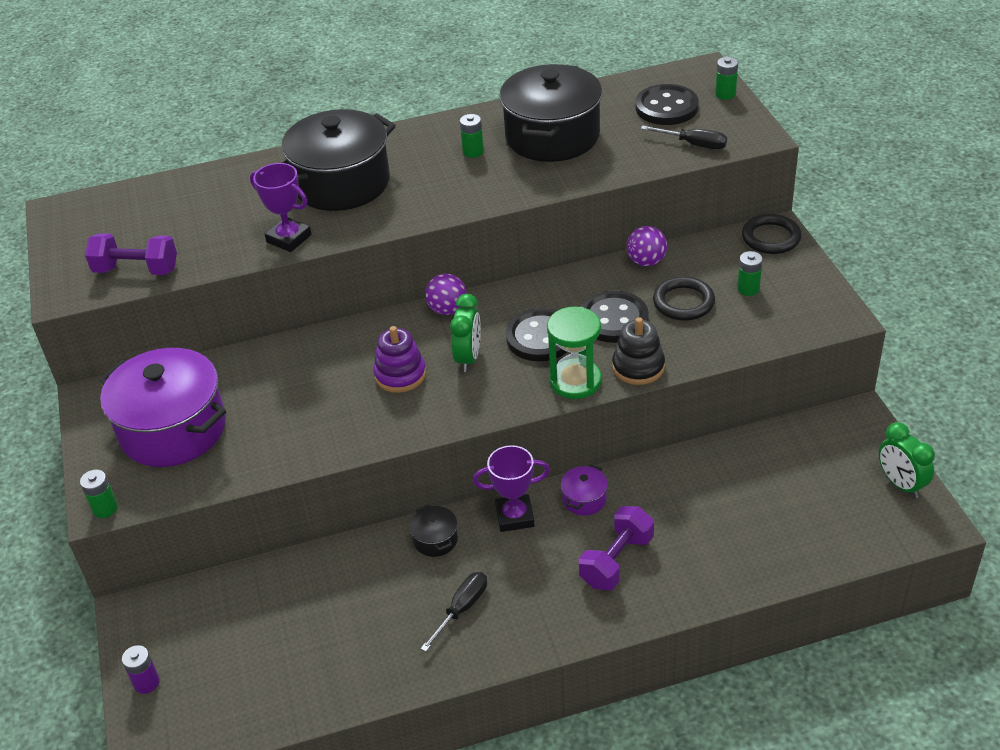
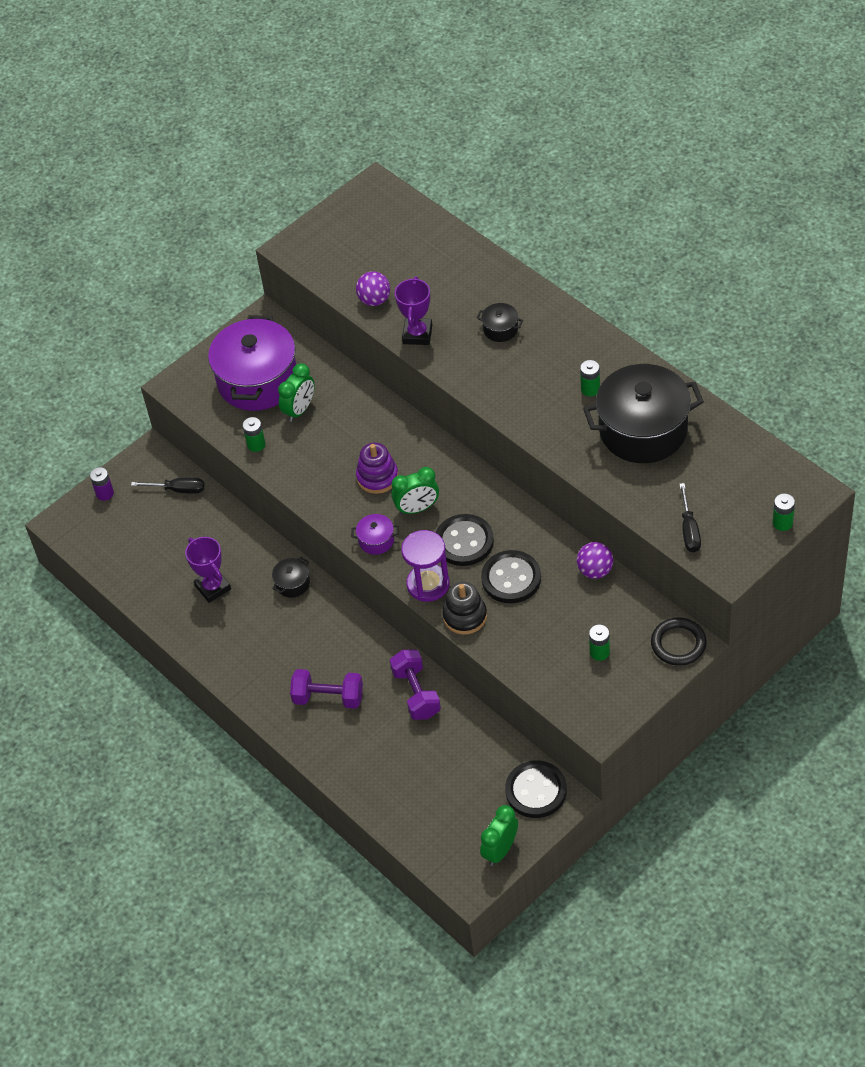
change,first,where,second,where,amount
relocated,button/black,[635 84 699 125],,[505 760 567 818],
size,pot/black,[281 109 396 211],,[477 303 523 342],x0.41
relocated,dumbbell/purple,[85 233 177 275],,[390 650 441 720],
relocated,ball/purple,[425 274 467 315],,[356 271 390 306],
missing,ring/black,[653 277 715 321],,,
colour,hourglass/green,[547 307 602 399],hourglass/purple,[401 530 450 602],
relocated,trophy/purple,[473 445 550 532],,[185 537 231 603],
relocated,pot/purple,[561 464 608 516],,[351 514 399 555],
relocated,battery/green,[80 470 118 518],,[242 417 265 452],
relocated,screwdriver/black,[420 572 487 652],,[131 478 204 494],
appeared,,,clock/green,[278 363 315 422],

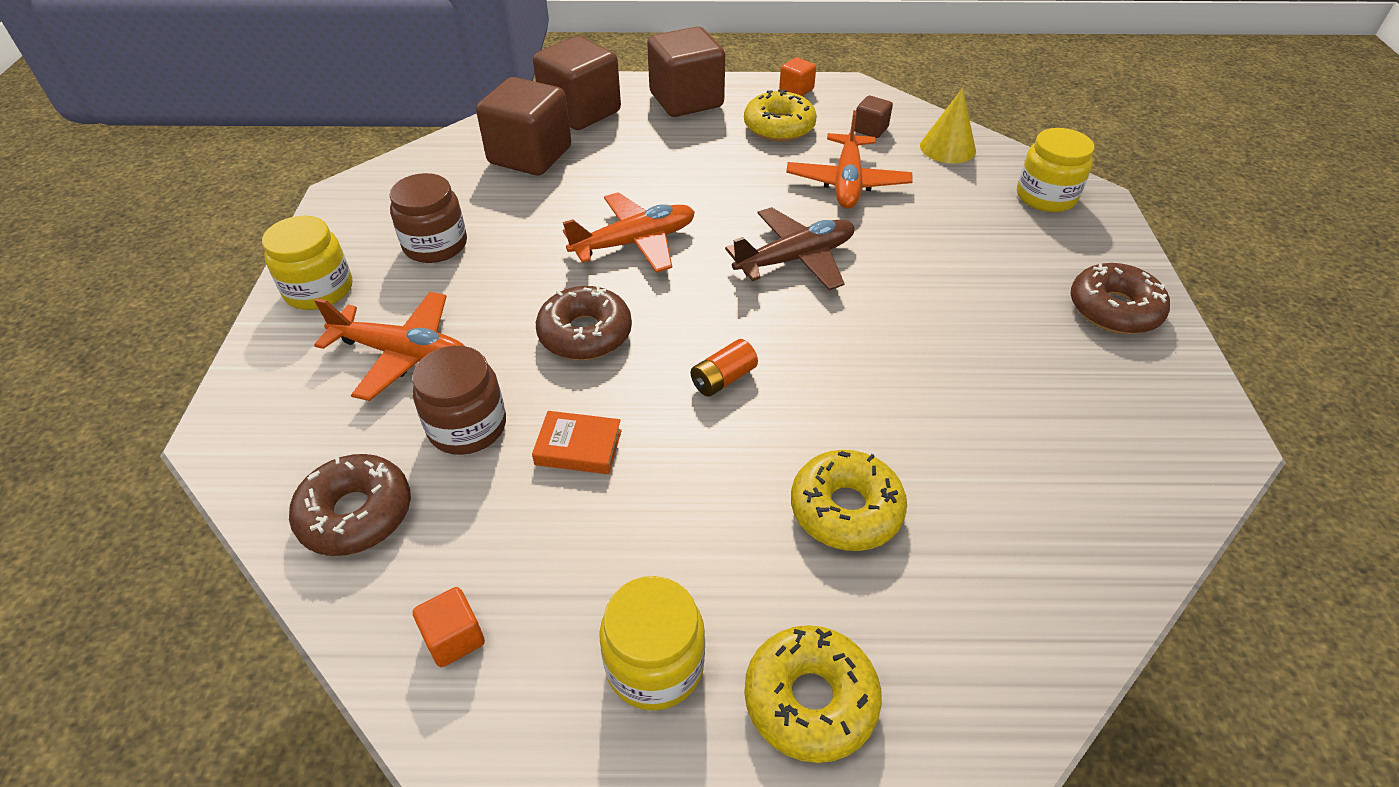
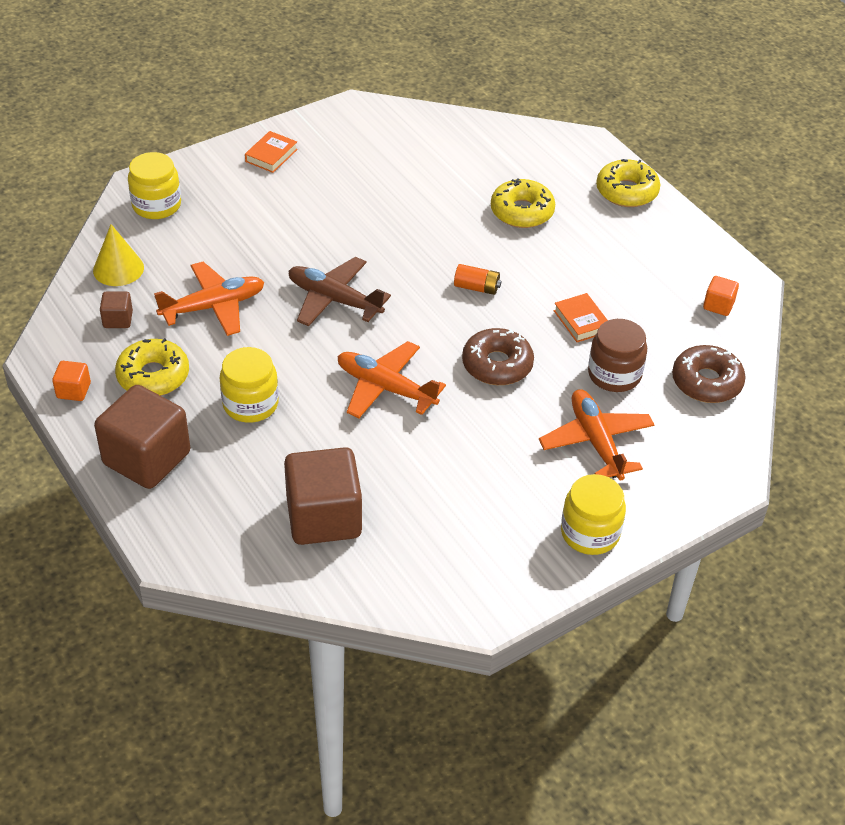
change,first,where,second,where,amount
missing,cube/brown,[533 36 621 130],,,
missing,jar/brown,[389 173 467 263],,,
exchanged,donut/brown,[1070 263 1170 334],book/orange,[245 131 298 173],
relocated,jar/yellow,[599 576 705 711],,[220 347 279 423],

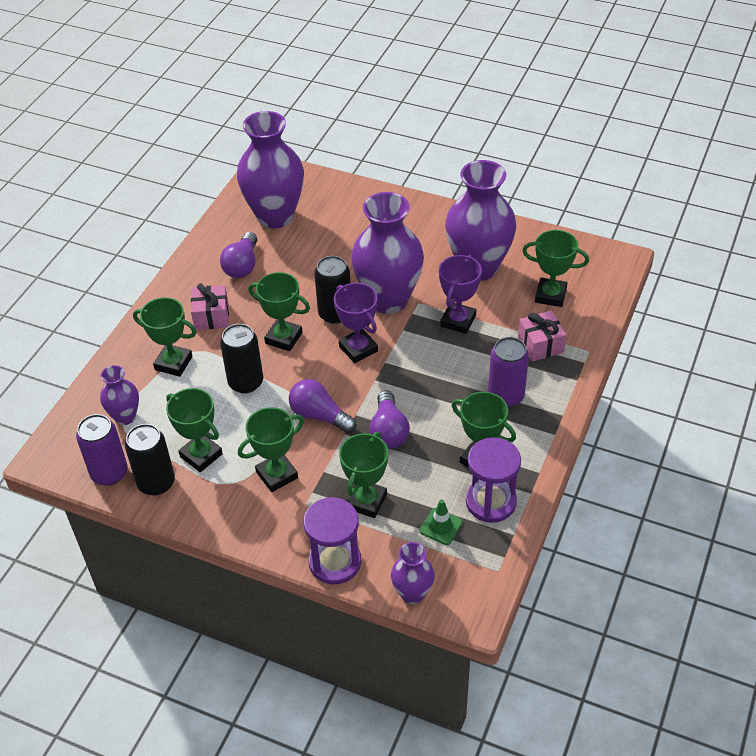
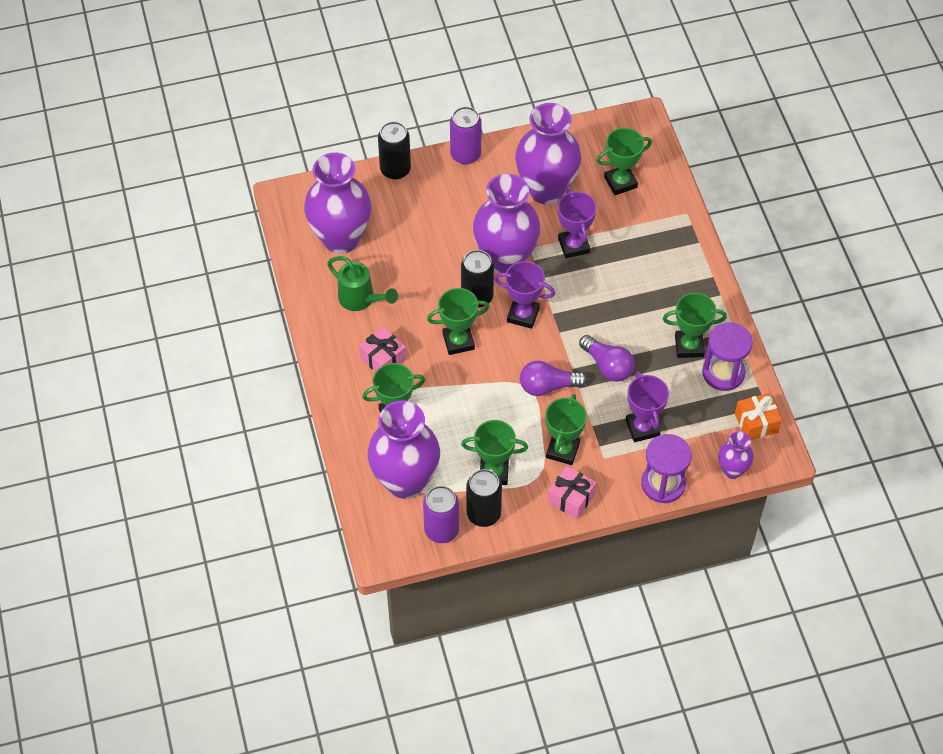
change,first,where,second,where,amount
exchanged,light bulb/purple,[220 232 257 278],watering can/green,[327 256 398 311],
relocated,gift/pink,[518 311 566 361],,[548 466 596 519],
relocated,can/black,[220 324 263 393],,[378 122 411 180],
relocated,can/purple,[488 337 529 407],,[450 107 482 165],
size,vase/purple,[100 365 139 425],,[367 400 440 499],x2.02
colour,trophy/green,[339 432 388 518],trophy/purple,[626 371 669 442],
missing,traffic cone/green,[420 499 463 545],,,
appeared,,,gift/orange,[735 393 782 440],

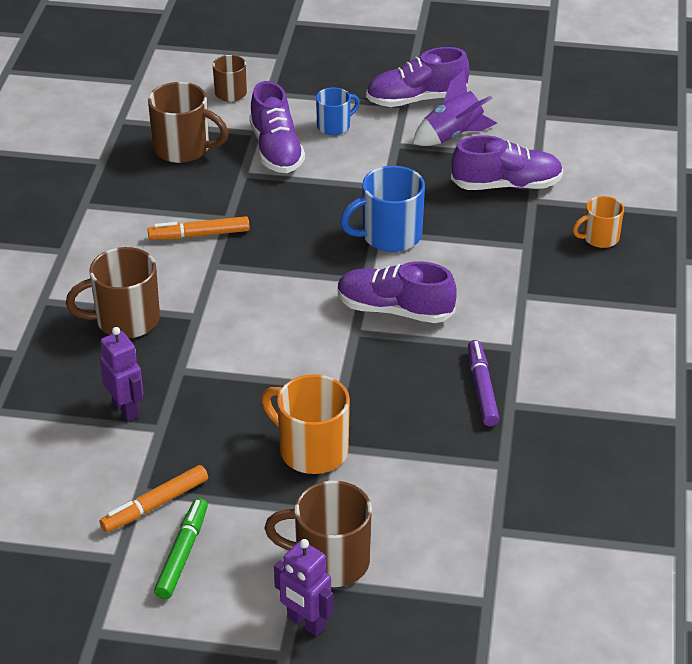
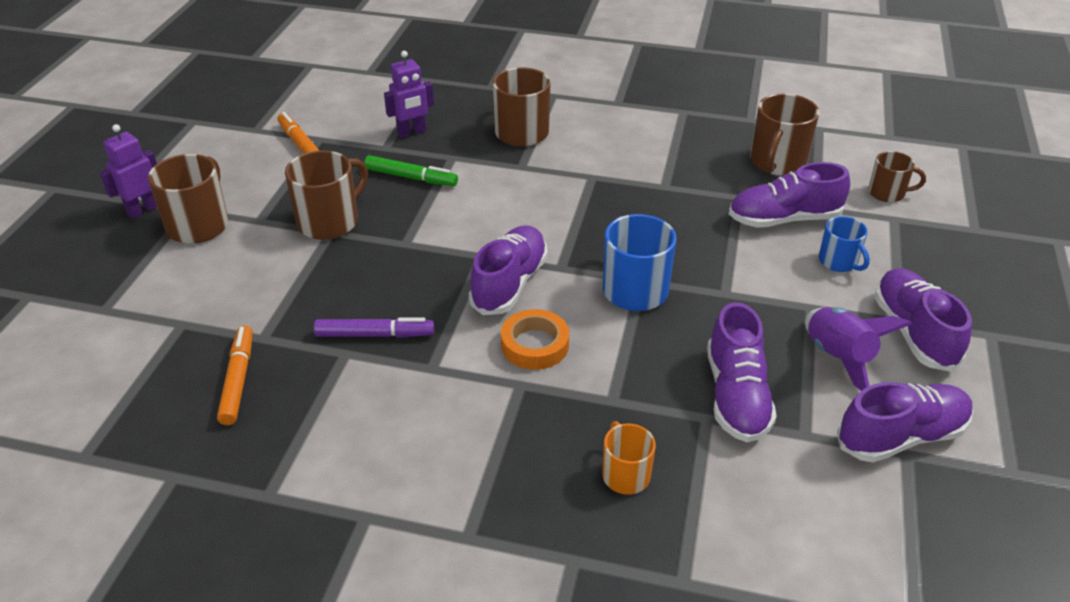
change,first,where,second,where,amount
relocated,marker/orange,[148 216 250 240],,[217 325 253 425],
colour,mug/orange,[261 374 350 474],mug/brown,[285 150 368 240],
relocated,marker/green,[154 498 208 599],,[364 155 458 186],
appeared,,,tape/orange,[501 309 569 370],
appeared,,,shoe/purple,[837 382 973 462],

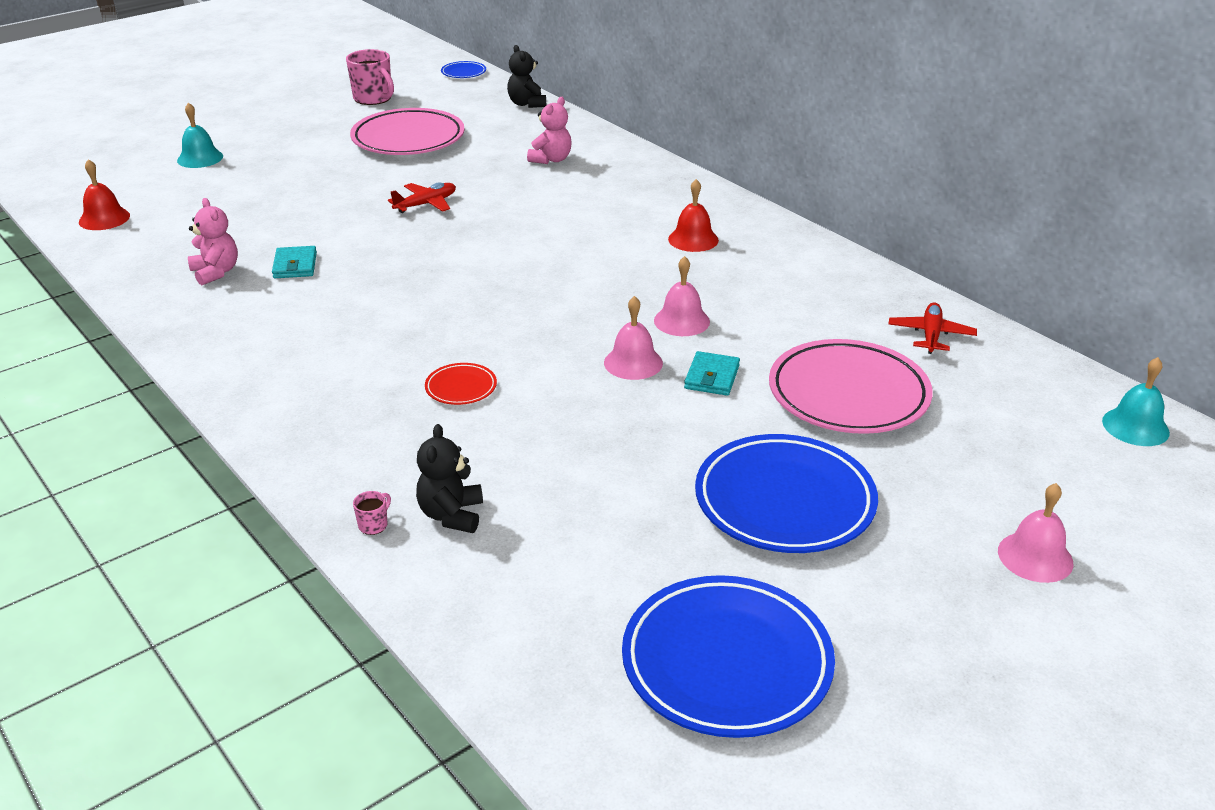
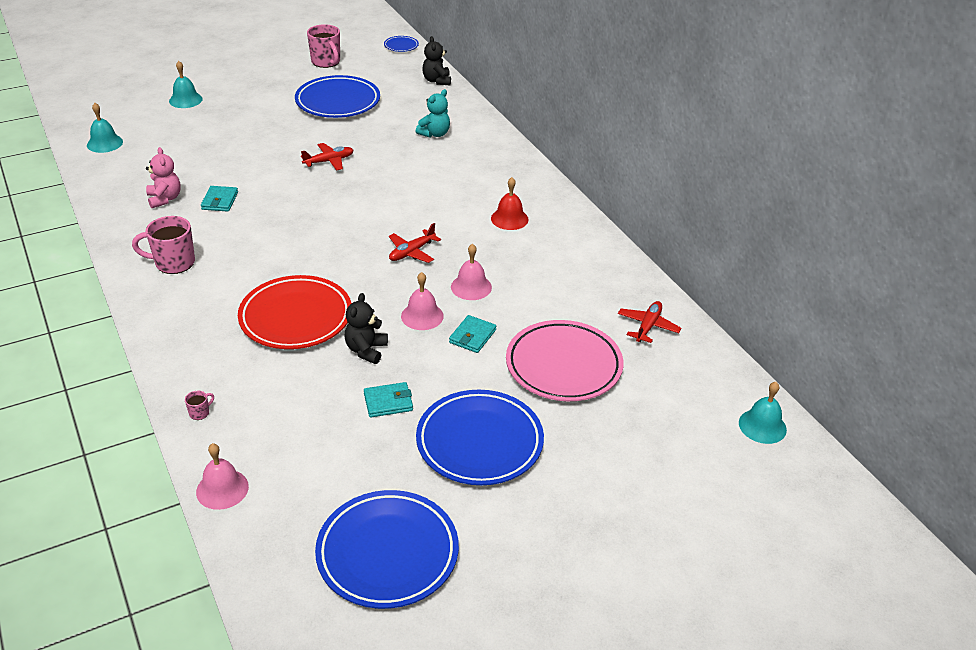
change,first,where,second,where,amount
colour,teddy bear/pink,[527 97 572 164],teddy bear/turquoise,[416 89 450 138],
colour,plate/pink,[350 108 465 155],plate/blue,[295 75 380 118],
colour,bell/red,[79 159 130 230],bell/turquoise,[87 103 123 153],
size,plate/red,[425 363 497 405],,[238 275 352 349],x2.22
relocated,teddy bear/black,[416 424 483 533],,[345 293 388 364],
relocated,bell/pink,[998 483 1073 583],,[196 443 249 510],
appeared,,,mug/pink,[132 216 195 274],
appeared,,,plane/red,[389 223 441 263],
appeared,,,wallet/turquoise,[364 382 413 417],

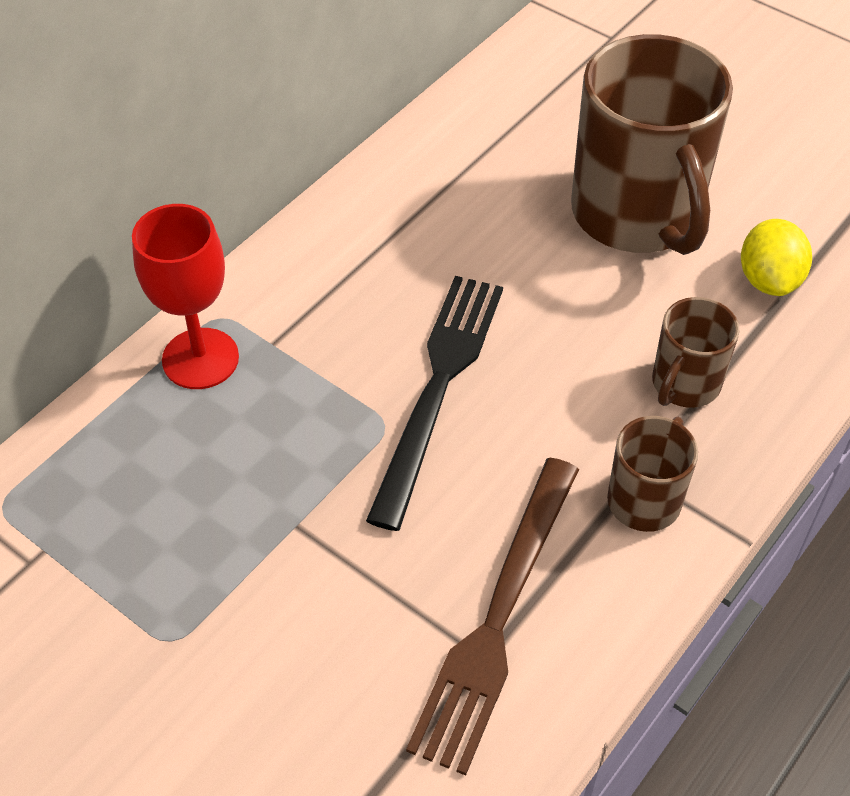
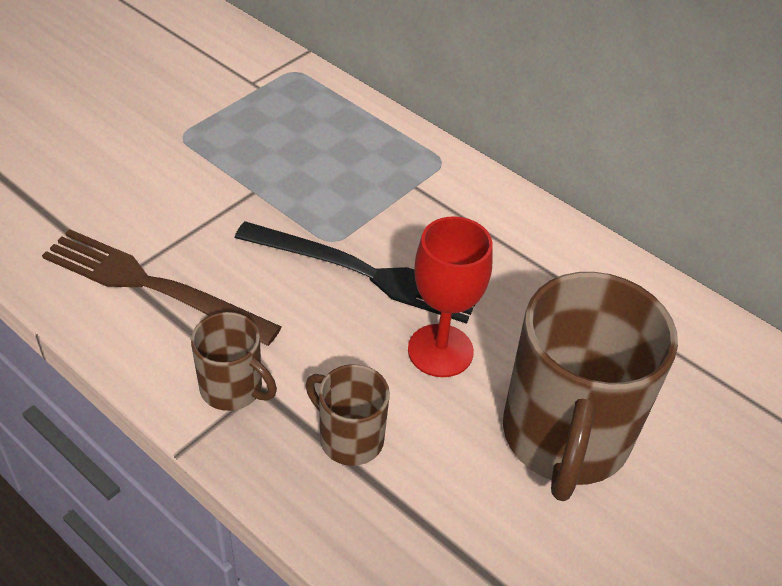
change,first,where,second,where,amount
spun,mug/brown,[571 34 733 255],,[503 272 678 501],60 degrees counterclockwise
relocated,goblet/red,[132 204 239 389],,[408 216 493 377],
missing,lemon/yellow,[741 219 812 296],,,

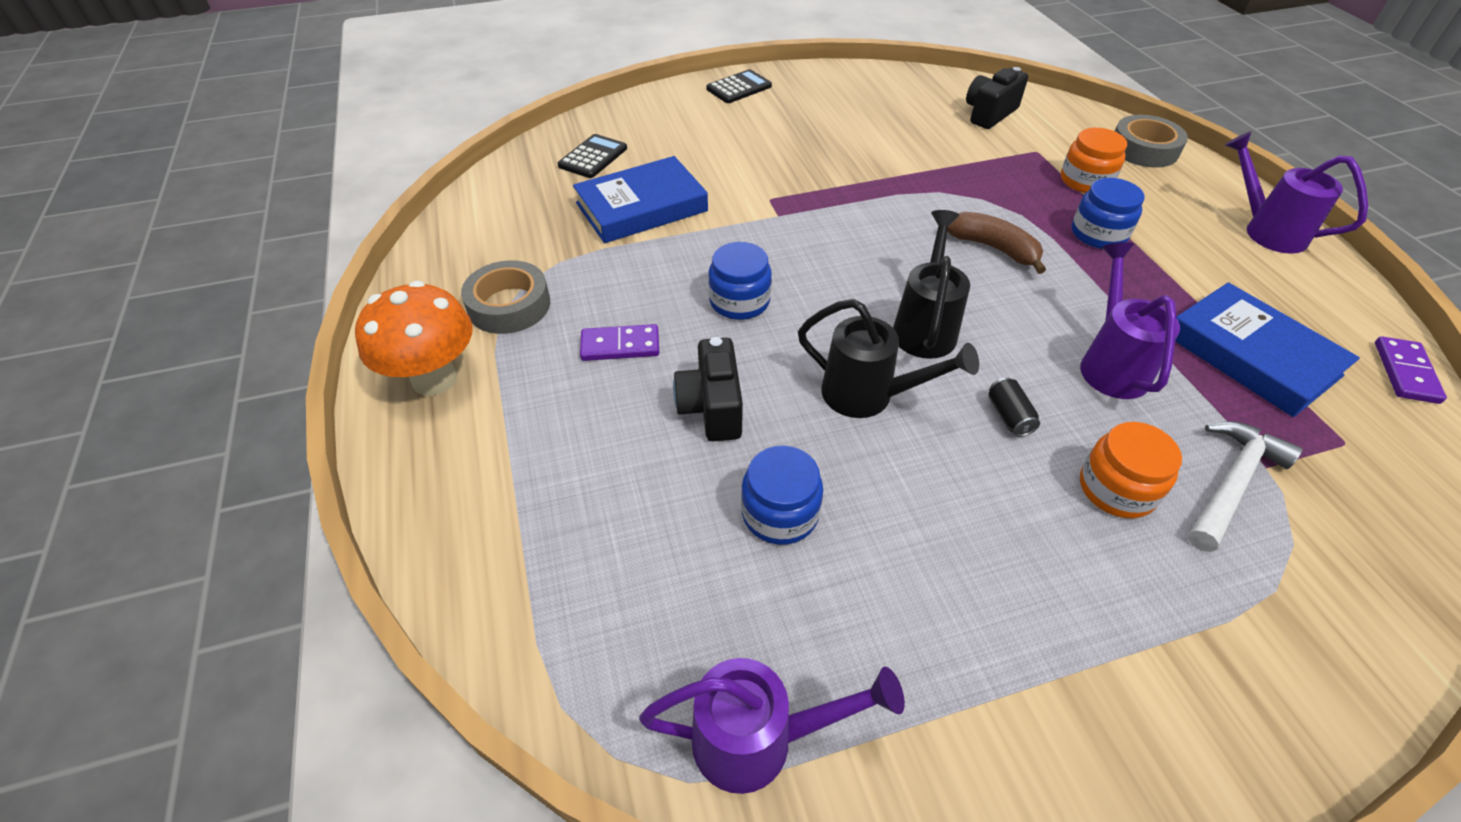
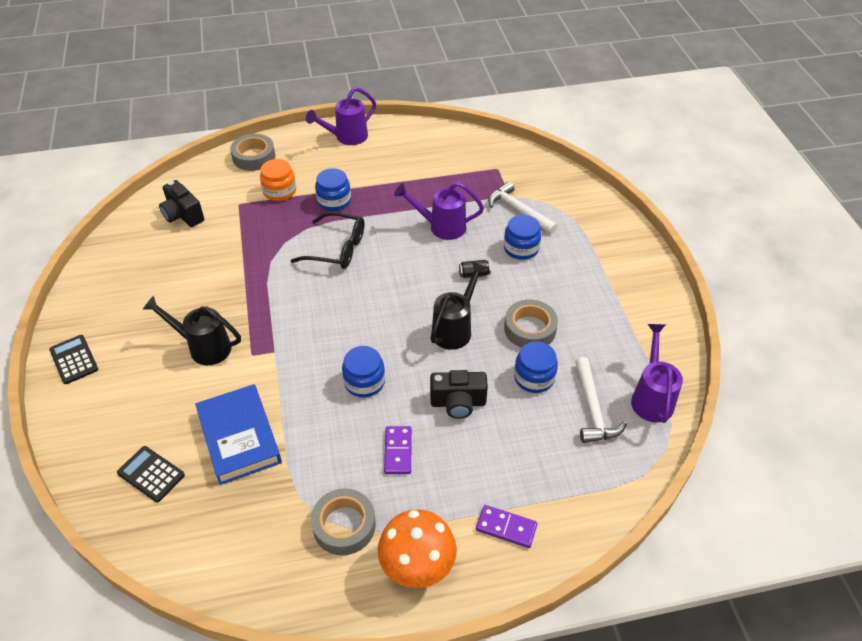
change,first,where,second,where,amount
relocated,watering can/black,[893 210 970 359],,[142 295 241 365],
exchanged,banana/brown,[947 212 1046 274],glasses/black,[290 212 364 269],
missing,book/blue,[1175 282 1360 417],,,
relocated,domino/purple,[1375 336 1447 404],,[476 505 538 548],
colour,jar/orange,[1080 422 1182 518],jar/blue,[504 215 541 260],
appeared,,,tape/grey,[504 300 558 348],
appeared,,,hammer/white,[575 357 627 443],

